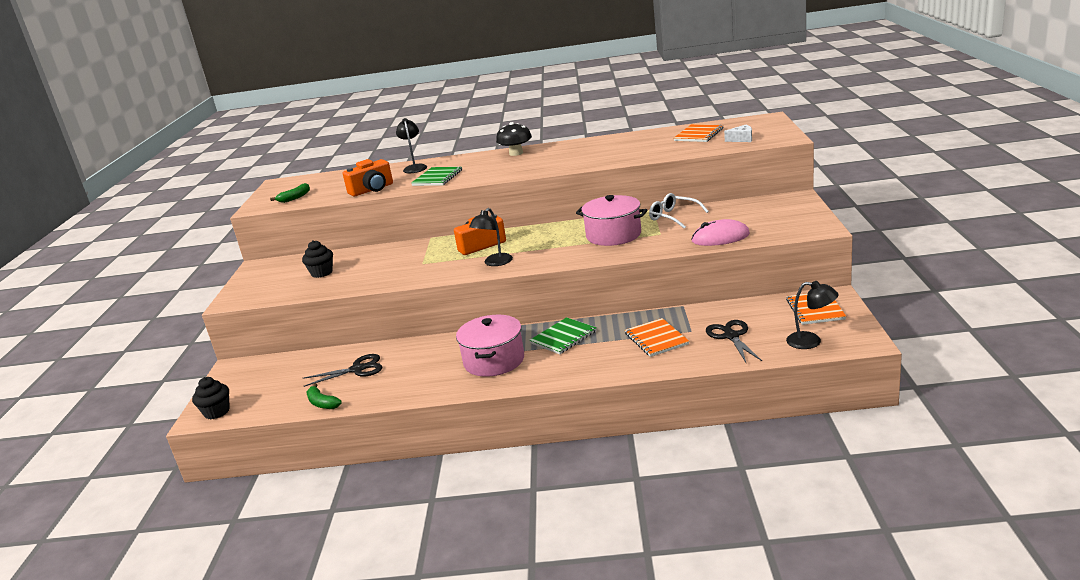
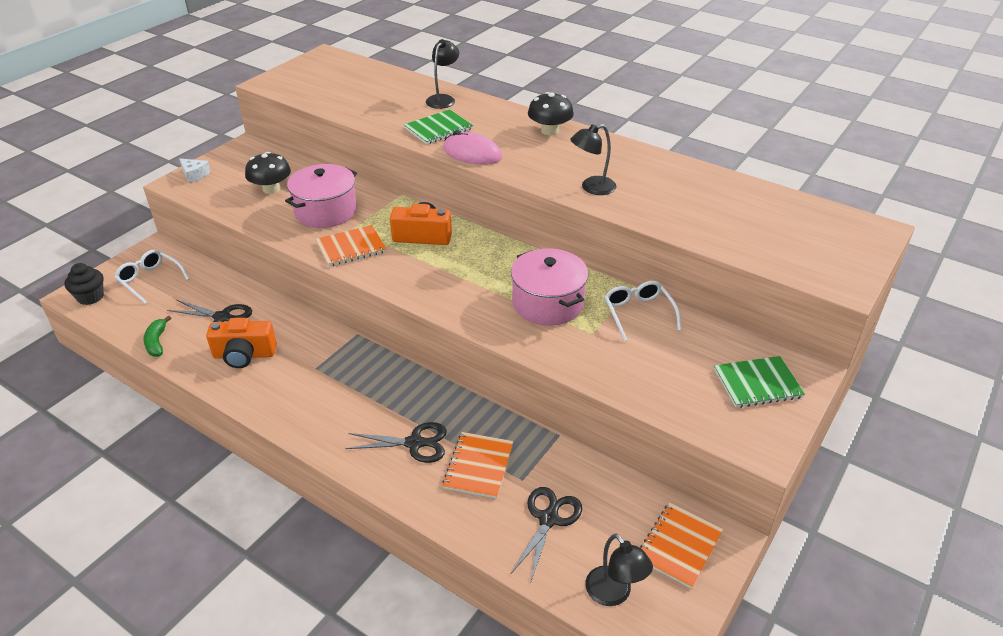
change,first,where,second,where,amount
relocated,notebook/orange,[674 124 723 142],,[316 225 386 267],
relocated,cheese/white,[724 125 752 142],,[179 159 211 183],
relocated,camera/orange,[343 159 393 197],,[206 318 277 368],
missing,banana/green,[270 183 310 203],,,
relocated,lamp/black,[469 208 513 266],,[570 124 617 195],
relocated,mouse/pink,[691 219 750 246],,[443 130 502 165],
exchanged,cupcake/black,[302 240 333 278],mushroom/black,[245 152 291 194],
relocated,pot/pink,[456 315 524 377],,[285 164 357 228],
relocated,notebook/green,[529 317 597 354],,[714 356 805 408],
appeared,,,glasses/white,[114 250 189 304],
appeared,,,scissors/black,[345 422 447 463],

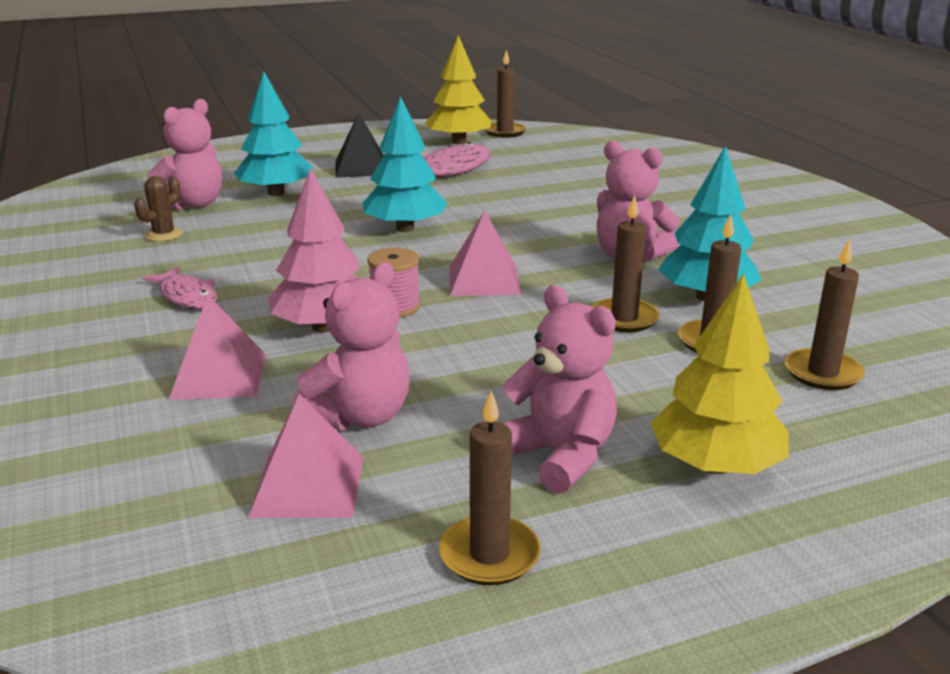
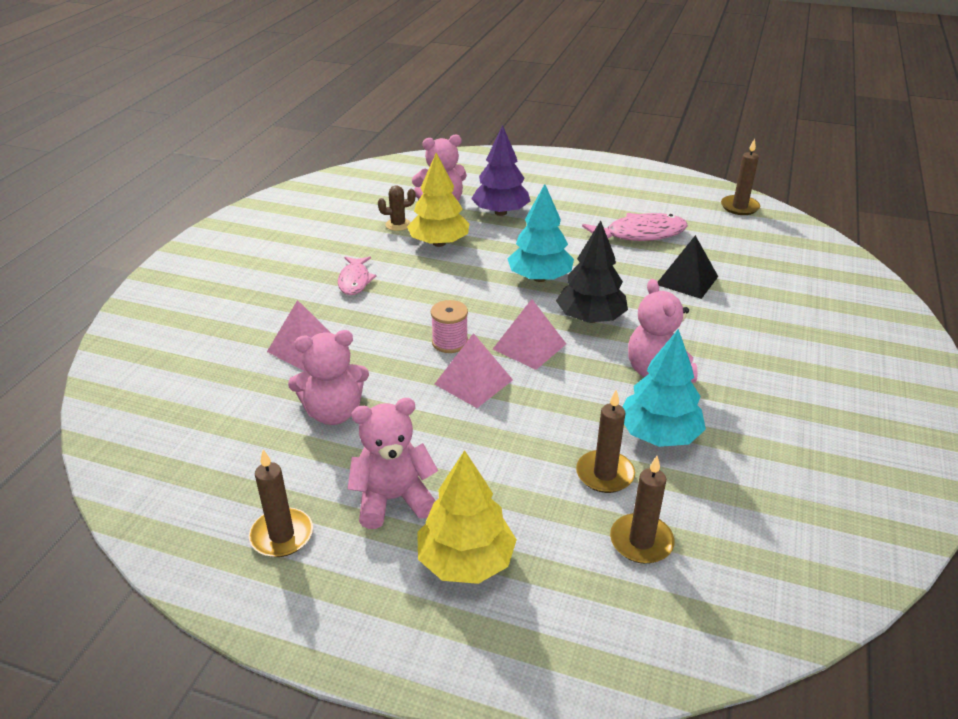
change,first,where,second,where,amount
relocated,tree/yellow,[425 35 492 144],,[407 153 469 247],
colour,tree/turquoise,[234 71 313 196],tree/purple,[471 125 531 216],
relocated,pyramid/black,[335 112 384 178],,[658 235 718 299],
missing,tree/pink,[268 168 360 333],,,
missing,candle/brown,[592 195 660 333],,,
spun,teddy bear/pink,[501 285 617 494],,[348 398 438 529],105 degrees counterclockwise
relocated,pyramid/pink,[248 394 364 518],,[434 333 513 408],
appeared,,,tree/black,[556 220 628 323],

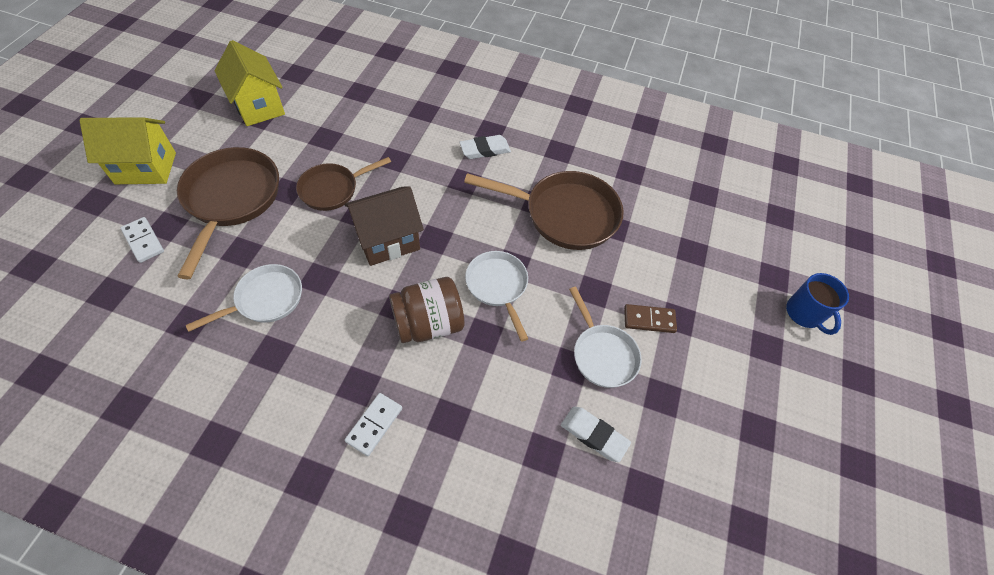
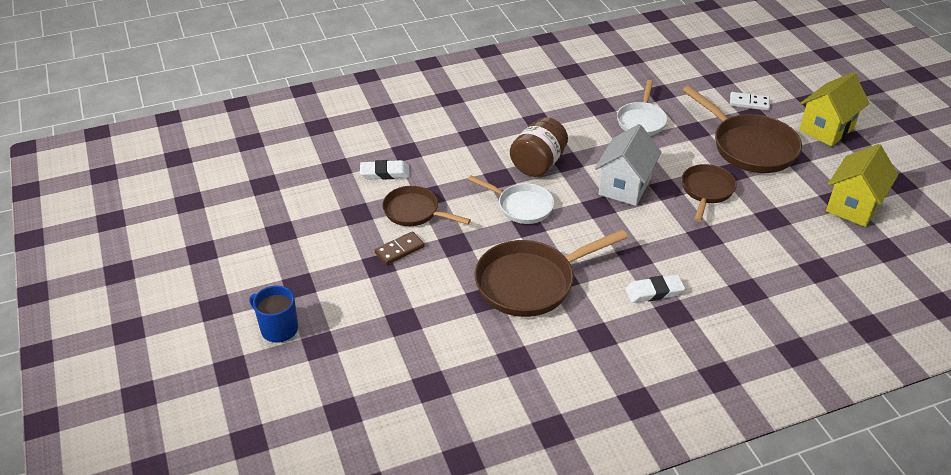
change,first,where,second,where,amount
spun,house/yellow,[214 40 285 126],,[826 144 898 227],75 degrees counterclockwise
spun,eraser/white,[460 135 511 159],,[625 274 685 303],45 degrees clockwise
colour,house/brown,[345 187 424 266],house/white,[595 124 662 206],
colour,pan/white,[569 287 642 388],pan/brown,[382 186 471 226],
missing,domino/white,[345 393 402 456],,,

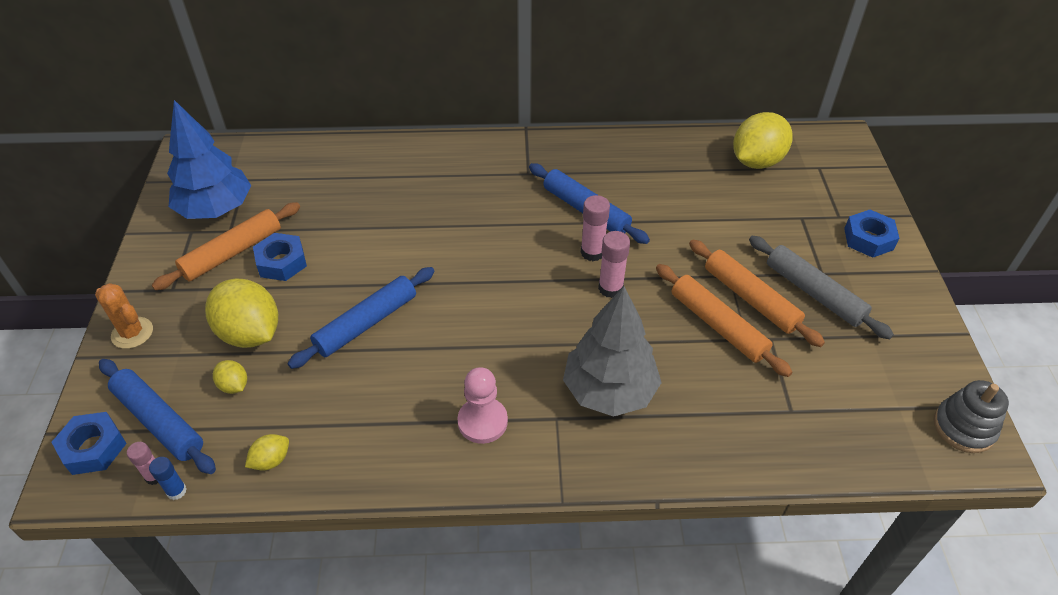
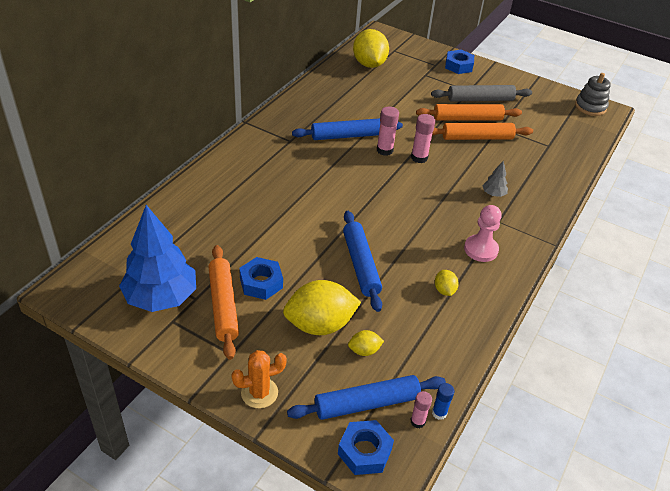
change,first,where,second,where,amount
size,tree/grey,[563 286 662 417],,[482 161 508 197],x0.42
relocated,lemon/yellow,[245 434 289 470],,[435 270 459 296],

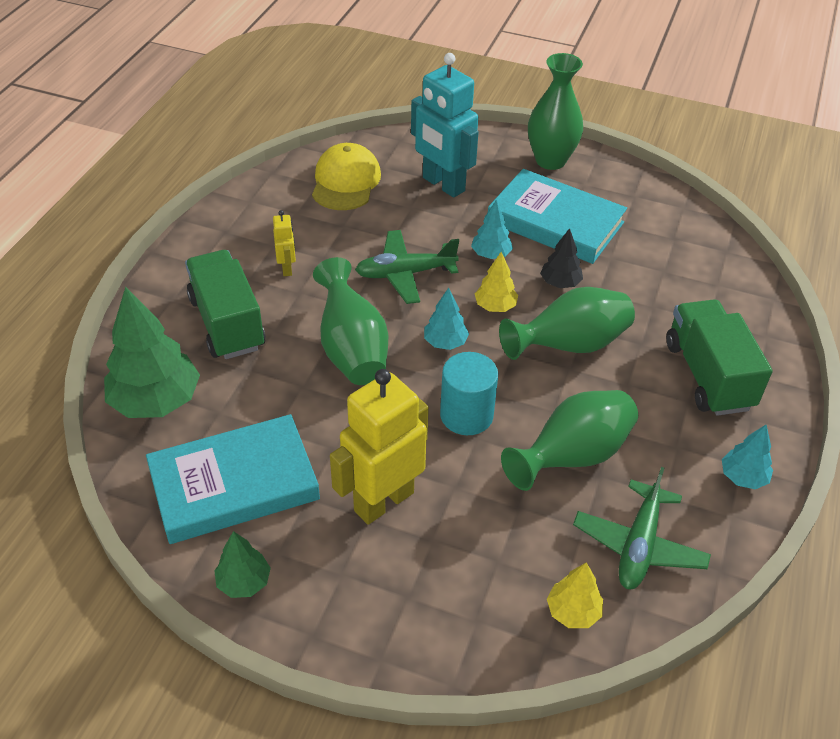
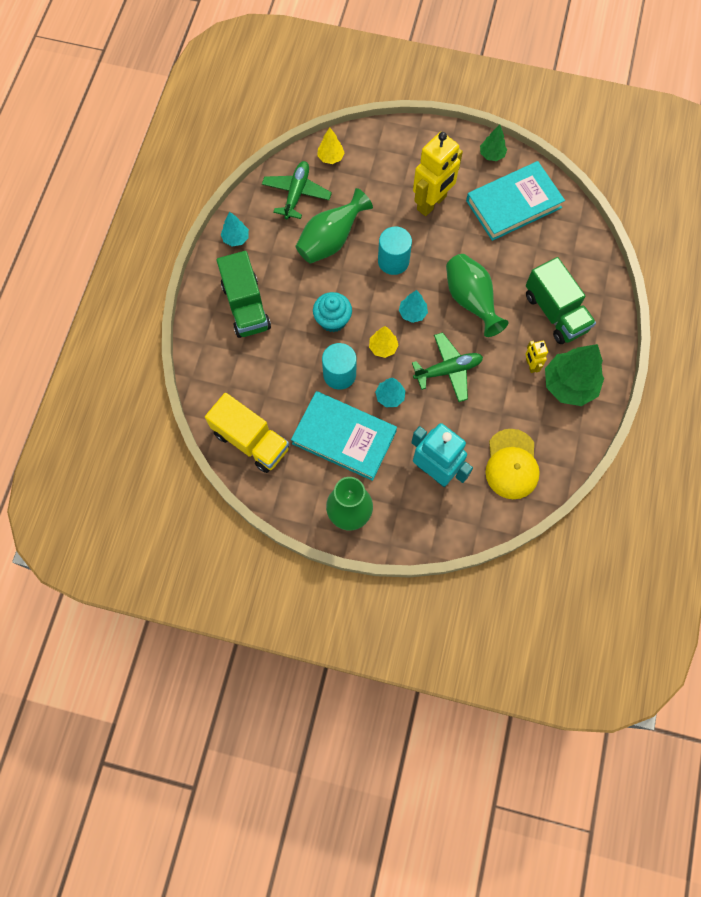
change,first,where,second,where,amount
exchanged,tree/black,[540 228 583 288],cylinder/turquoise,[322 343 357 390],
relocated,tree/green,[104 287 200 418],,[545 344 604 406],
exchanged,vase/green,[499 287 635 360],cupcake/turquoise,[313 292 352 332],
appeared,,,truck/yellow,[205 393 289 473],

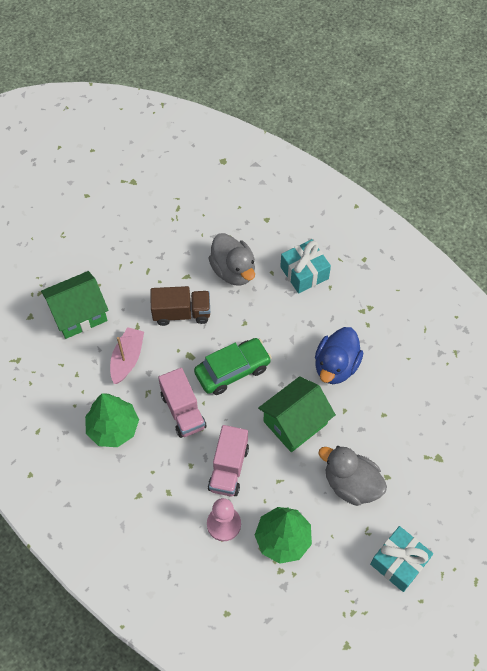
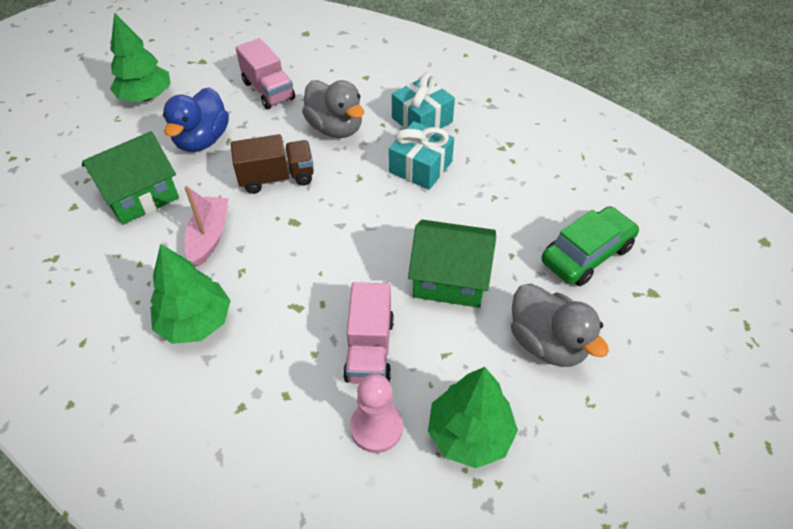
change,first,where,second,where,amount
relocated,duck/blue,[315 327 363 384],,[163 87 229 152],
relocated,car/green,[194 338 272 395],,[542 206 639 286],
relocated,truck/pink,[158 368 206 438],,[236 38 295 109],
spun,house/green,[258 376 336 452],,[408 220 496 308],60 degrees clockwise
spun,duck/grey,[318 446 387 506],,[511 283 609 367],150 degrees counterclockwise
relocated,gift/turquoise,[370 526 433 592],,[389 121 454 190],
appeared,,,tree/green,[110 12 171 102],

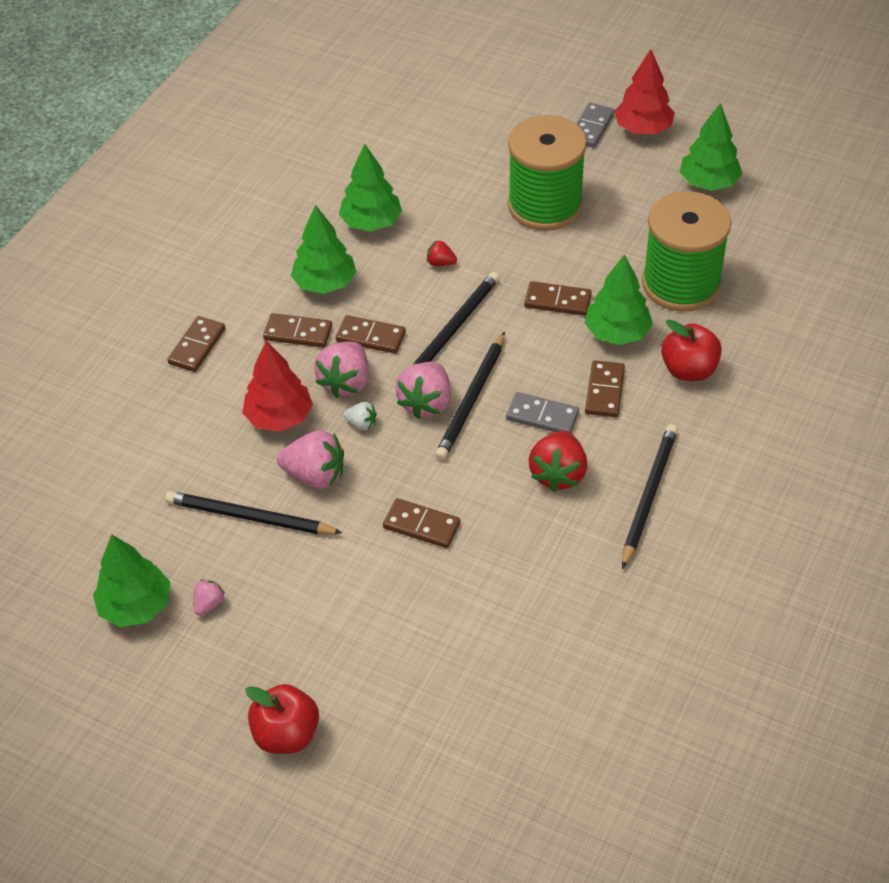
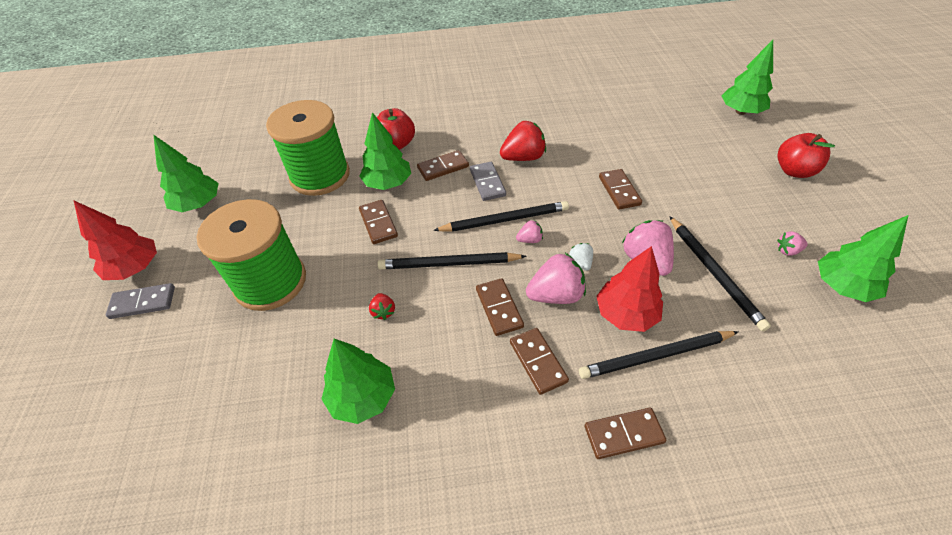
change,first,where,second,where,amount
relocated,tree/green,[291 205 356 294],,[721 40 773 115],
size,strawberry/pink,[395 362 451 419],,[516 220 543 243],x0.50
relocated,pencil/black,[622 424 678 569],,[579 331 739 379],

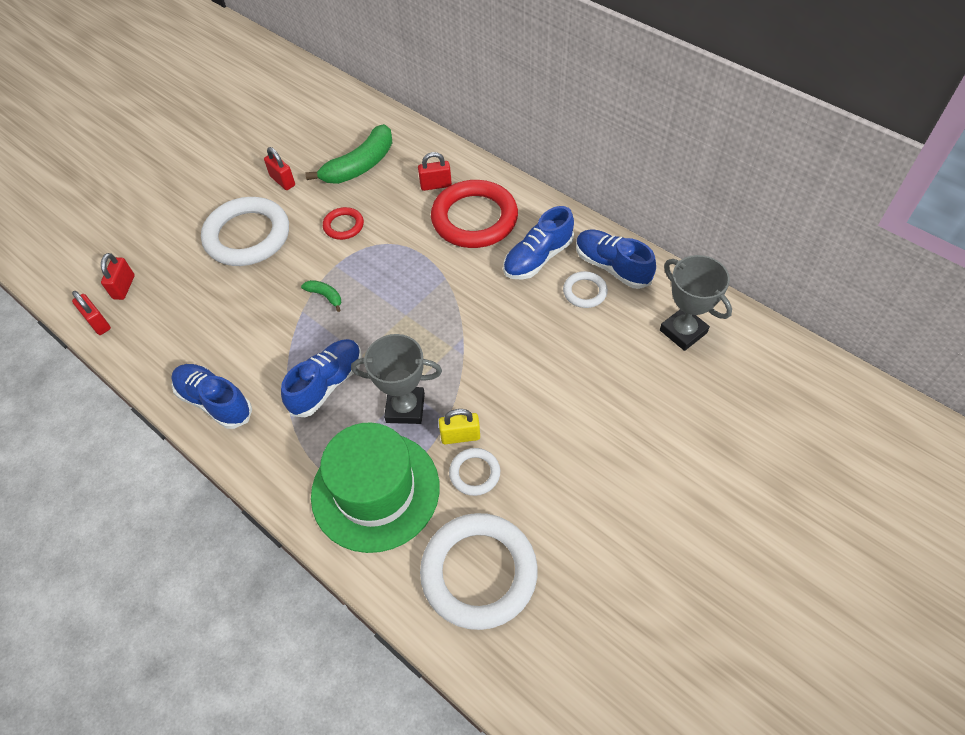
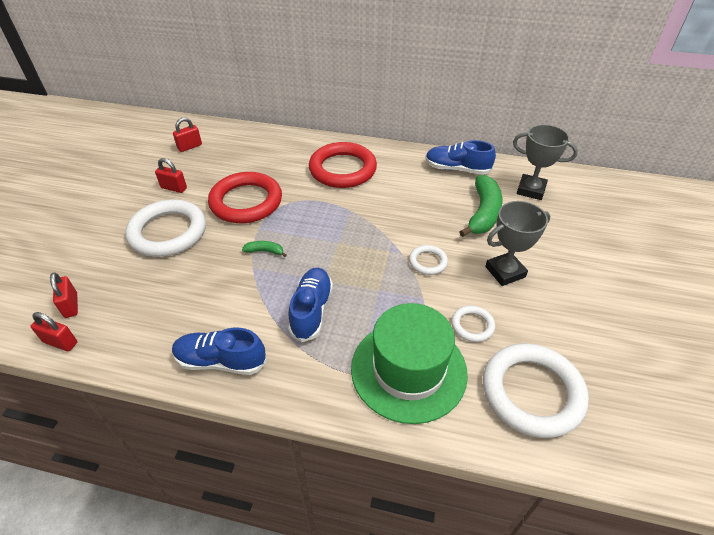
change,first,where,second,where,amount
relocated,banana/green,[305 124 392 184],,[459 175 502 237],
relocated,padlock/red,[418 152 452 191],,[173 117 202 152],
missing,shoe/blue,[503 206 574 279],,,
size,ring/red,[323 207 364 240],,[208 172 282 223],x2.11
relocated,ring/white,[563 271 608 308],,[409 245 448 275],
relocated,trophy/grey,[351 334 442 424],,[485 201 550 286],
missing,padlock/yellow,[439 409 480 444],,,

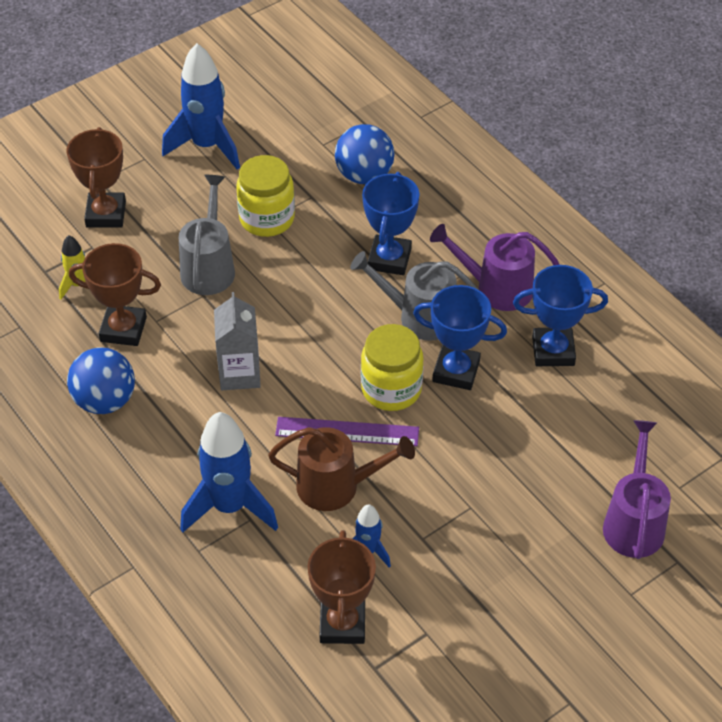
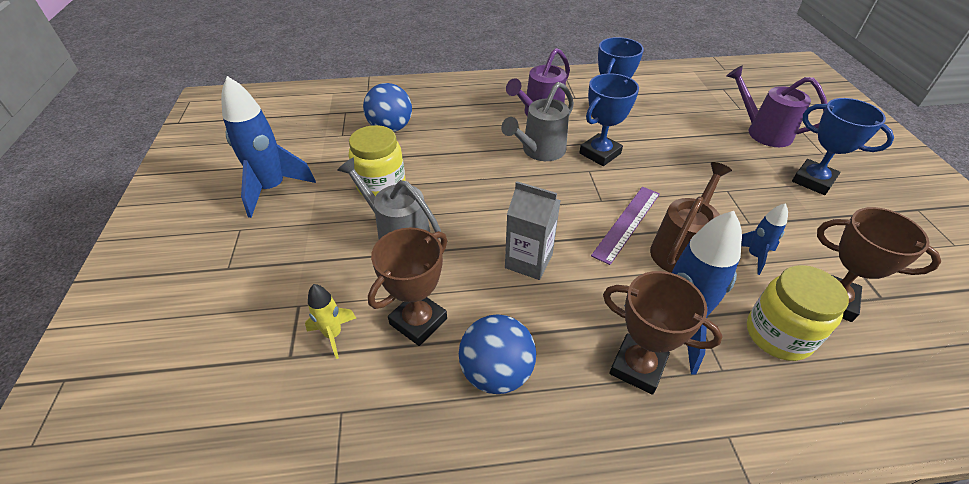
change,first,where,second,where,amount
relocated,trophy/brown,[67 127 126 228],,[603 271 723 395],
relocated,trophy/blue,[362 172 419 275],,[792 98 894 195],
relocated,jar/yellow,[361 324 423 411],,[747 265 849 361],

